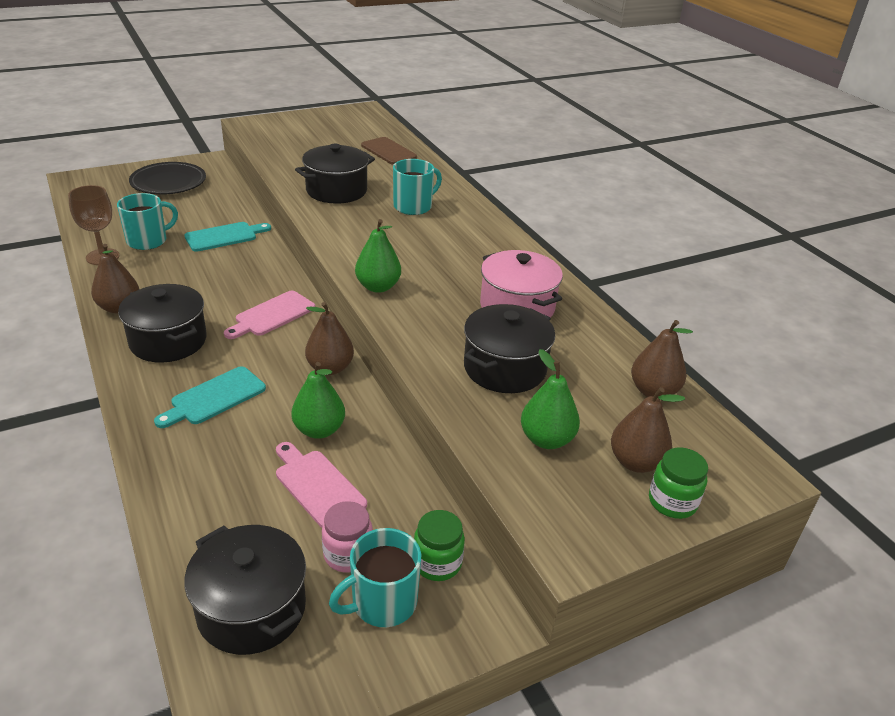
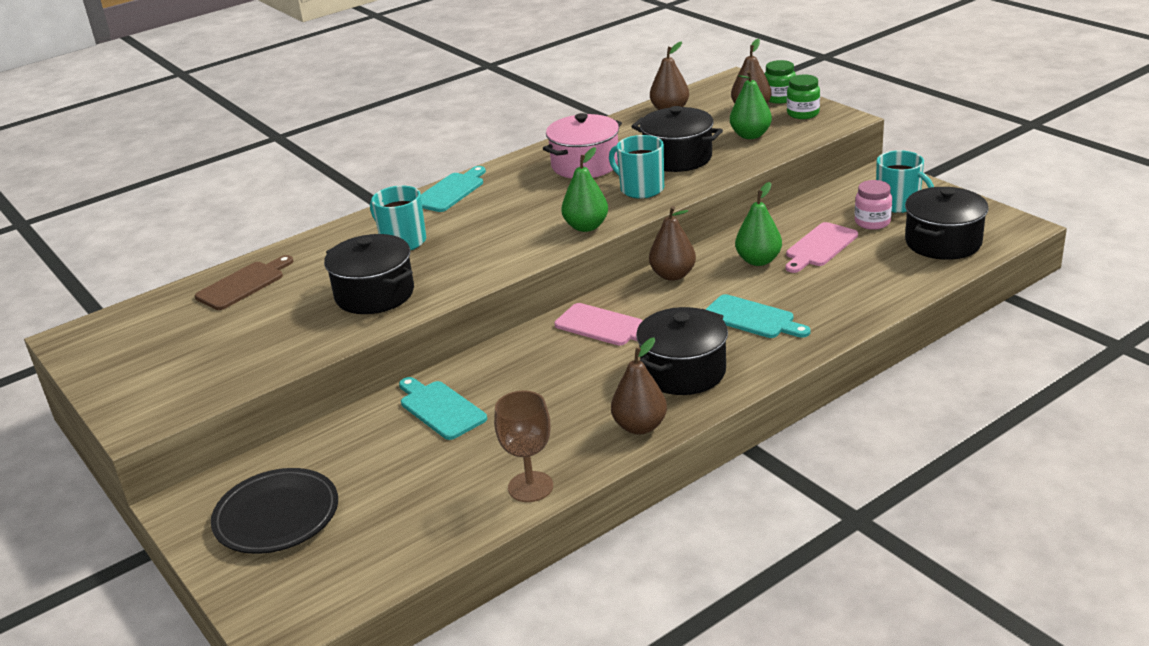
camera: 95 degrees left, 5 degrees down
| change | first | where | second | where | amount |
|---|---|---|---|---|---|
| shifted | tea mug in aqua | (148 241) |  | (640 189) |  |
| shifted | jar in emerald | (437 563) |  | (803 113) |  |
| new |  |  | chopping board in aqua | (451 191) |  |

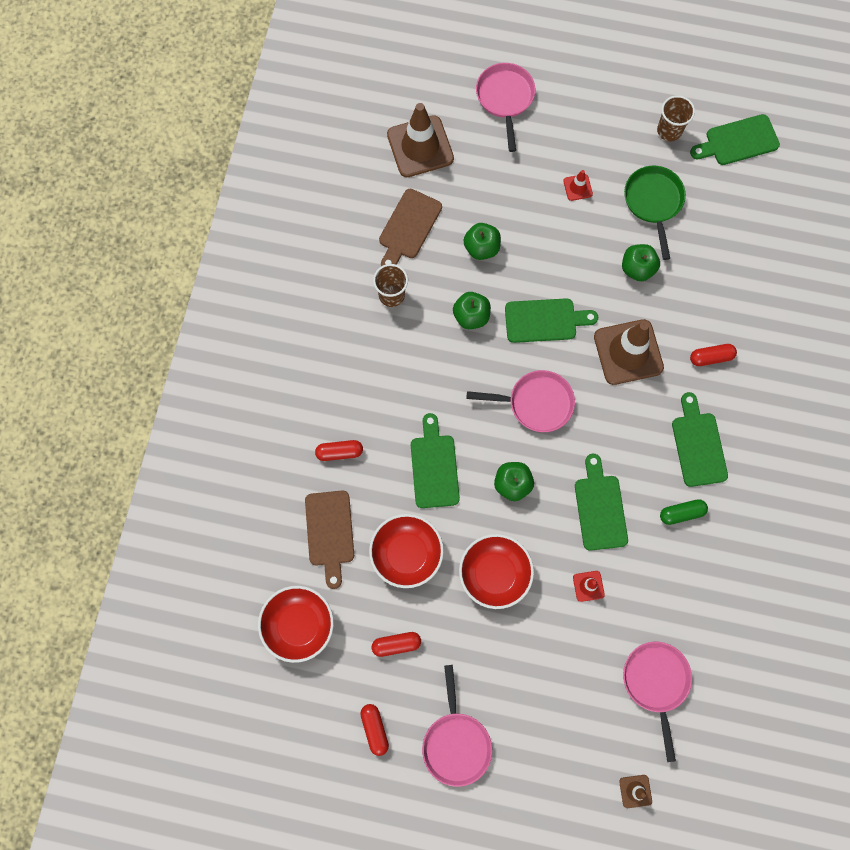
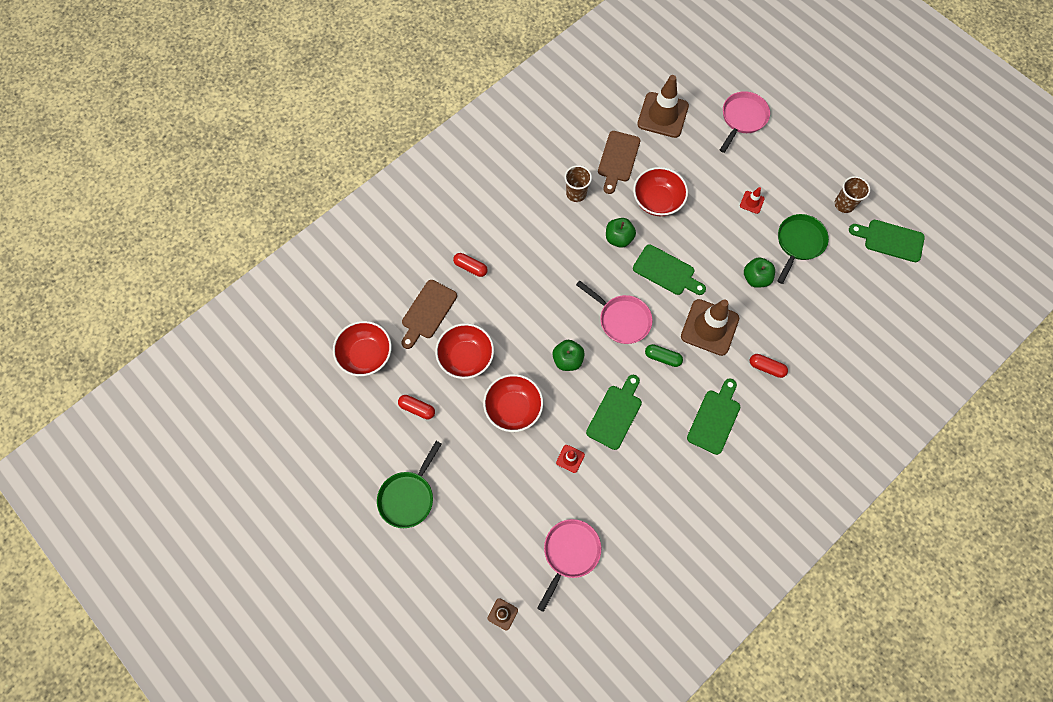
camera: 35 degrees right, 5 degrees down
| change | first | where | second | where | amount |
|---|---|---|---|---|---|
| gone | pill in crimson | (375 729) |  |  |  |
| rotated | chopping board in brown | (408 227) |  | (618 159) | 45 degrees counterclockwise |
| gone | chopping board in emerald | (434 466) |  |  |  |
| repainted | pan in rosy | (456 743) | pan in emerald | (408 497) |  |
| swapped | apple fruit in emerald | (481 248) | deep dish in crimson | (657 201) |  |
| shifted | pill in emerald | (681 513) |  | (662 358) |  |

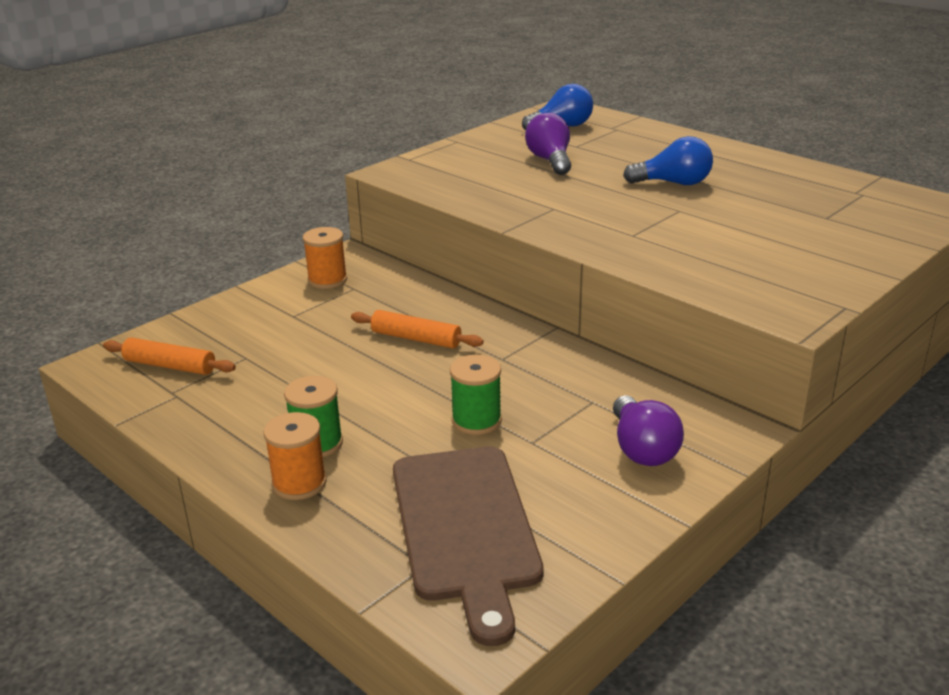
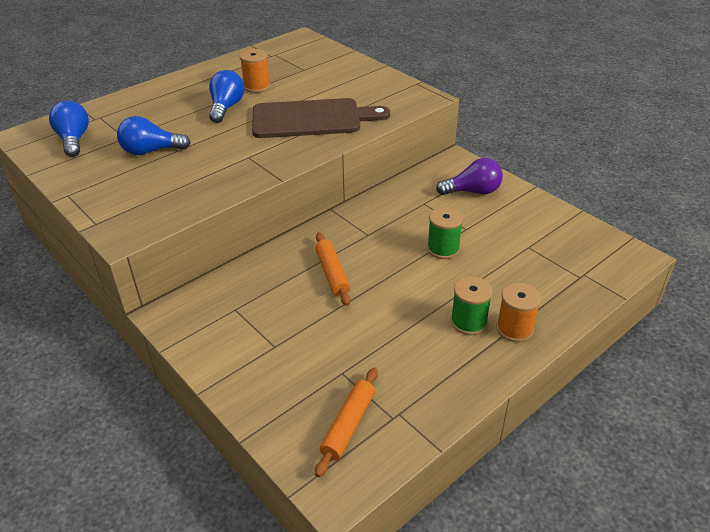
camera: 85 degrees left, 10 degrees up
| change | first | where | second | where | amount |
|---|---|---|---|---|---|
| shifted | reel of thread in orange-coloured | (327 280) |  | (257 86) |  |
| rotated | pastry roller in orange-coloured | (416 338) |  | (332 273) | 45 degrees counterclockwise |
| shifted | chopping board in brown | (466 528) |  | (311 119) |  |
| repainted | lightbulb in royal purple | (550 161) | lightbulb in royal blue | (151 151) |  |

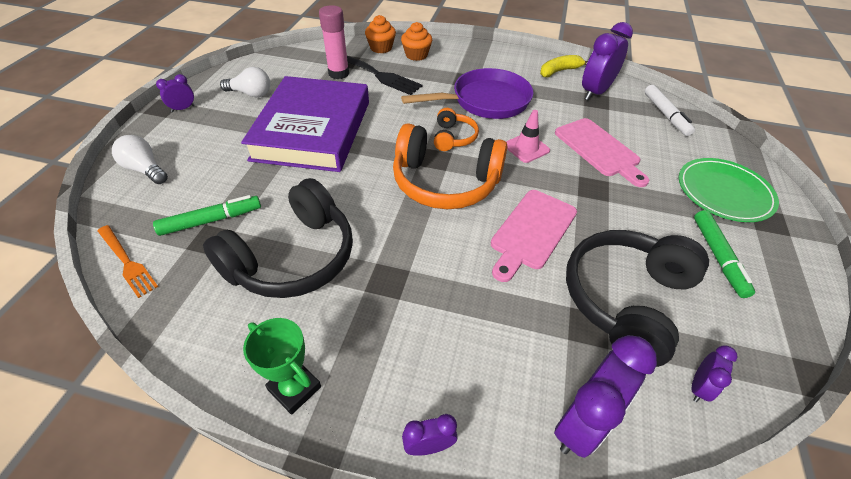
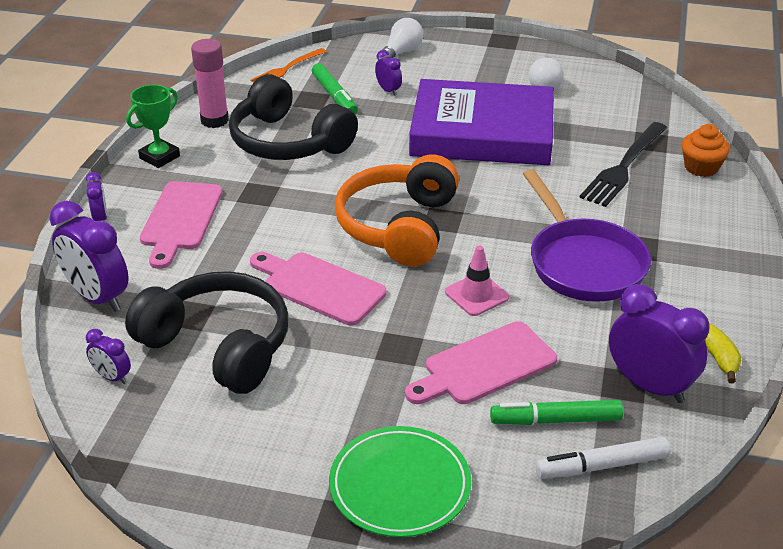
camera: 90 degrees right, 10 degrees down
| change | first | where | second | where | amount |
|---|---|---|---|---|---|
| shifted | alarm clock in royal purple | (183 108) |  | (388 90) |  |
| shifted | glue in rosy | (338 73) |  | (214 120) |  |
| gone | muffin in orange-coloured | (416 55) |  |  |  |
| gone | headset in orange-coloured | (453 137) |  |  |  |
| shifted | felt pen in emerald | (718 257) |  | (555 420) |  |
| new |  |  | chopping board in rosy | (180 220) |  |

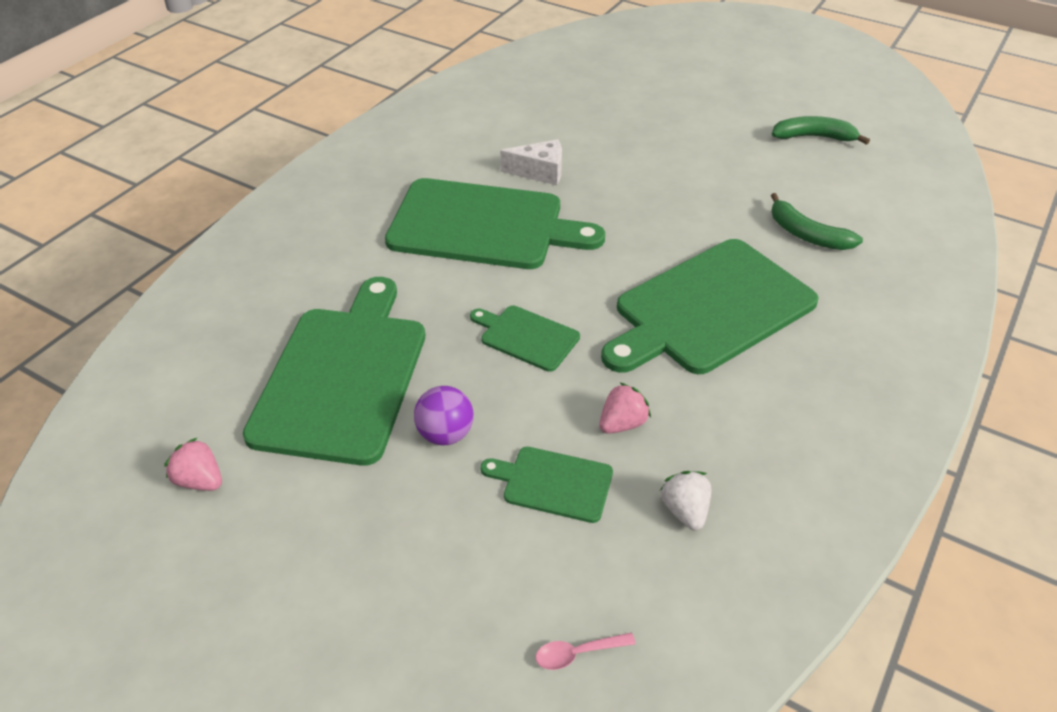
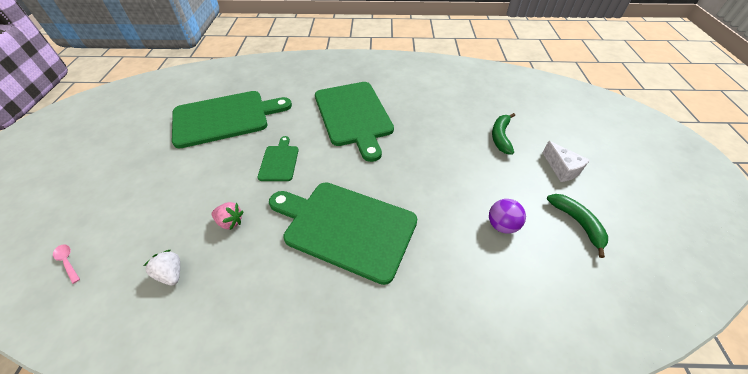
camera: 60 degrees right, 5 degrees up
| change | first | where | second | where | amount |
|---|---|---|---|---|---|
| gone | toy strawberry in rosy | (200 481) |  |  |  |
| shifted | sphere in royal purple | (445 434) |  | (501 225) |  |
| gone | chopping board in emerald | (553 483) |  |  |  |
| shifted | cheese in snow-white | (540 172) |  | (562 169) |  |
| rotated | toy strawberry in snow-white | (685 511) |  | (171 273) | 90 degrees counterclockwise |
| shifted | banana in emerald | (807 235) |  | (500 137) |  |

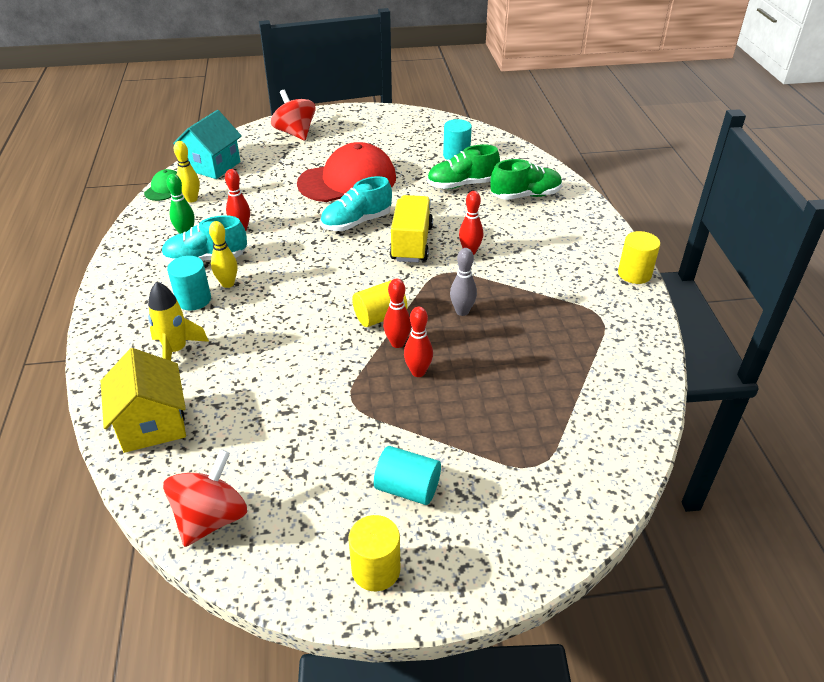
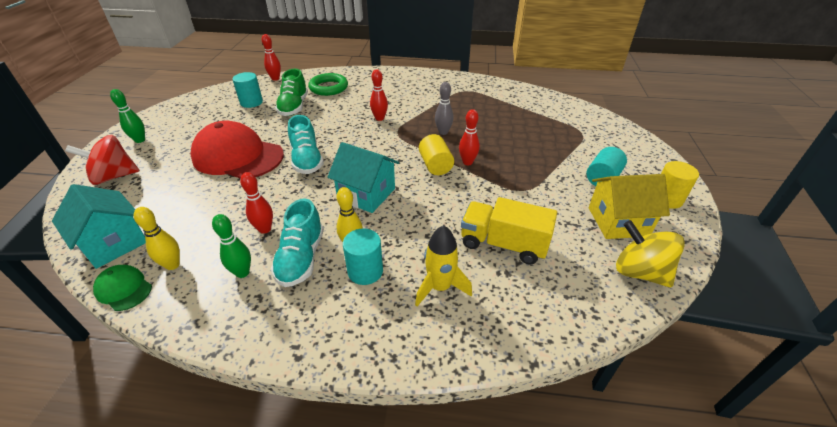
camera: 75 degrees left, 0 degrees up
| change | first | where | second | where | amount |
|---|---|---|---|---|---|
| shifted | house in yellow | (152 424) |  | (618 221) |  |
| repainted | whirligig in crimson | (211 518) | whirligig in yellow | (639 272) |  |
| rotated | cap in crimson | (347 181) |  | (238 156) | 60 degrees counterclockwise |
| shifted | truck in yellow | (411 243) |  | (503 244) |  |
| shifted | skittle in crimson | (418 372) |  | (275 79) |  |
| swapped | shoe in emerald | (525 196) | hoop in emerald | (328 88) |  |
| gone | cylinder in yellow | (634 274) |  |  |  |
| new |  |  | skittle in emerald | (140 140) |  |
| new |  |  | house in aqua | (366 194) |  |

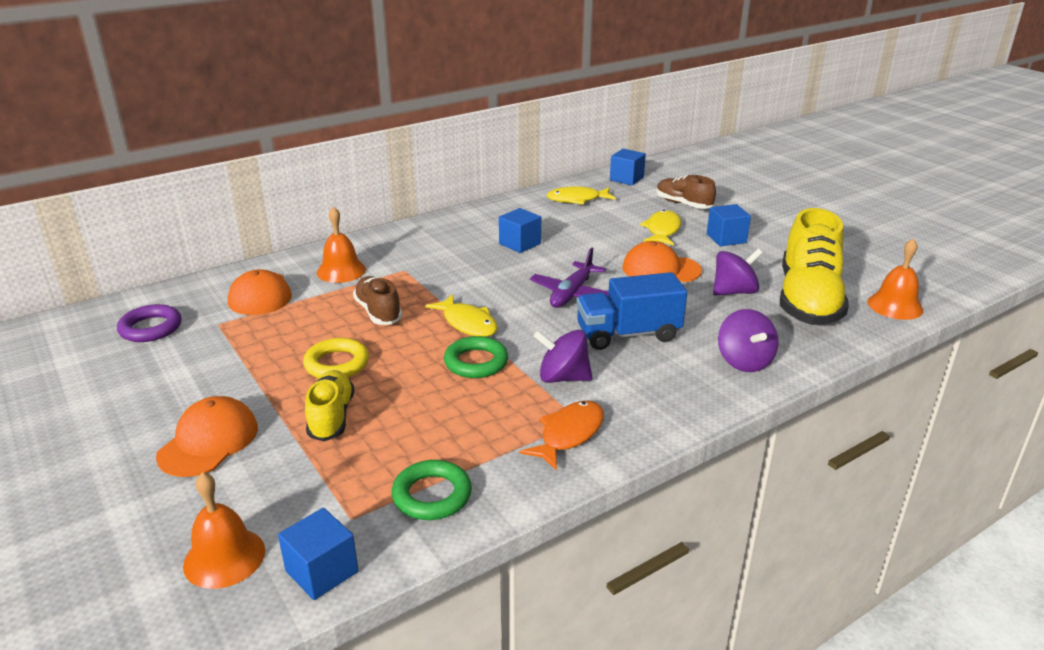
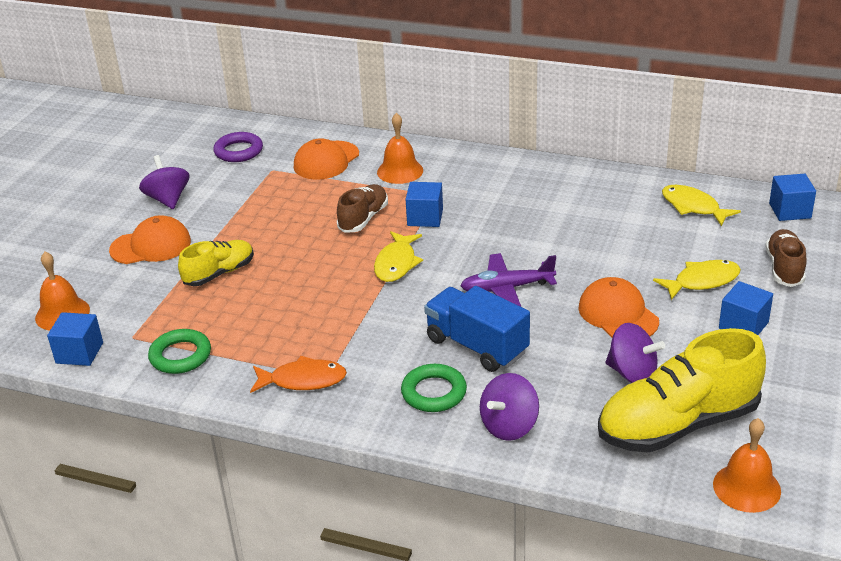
camera: 55 degrees right, 5 degrees up
| change | first | where | second | where | amount |
|---|---|---|---|---|---|
| gone | hoop in yellow | (336 364) |  |  |  |
| shifted | hoop in emerald | (476 362) |  | (434 392) |  |
| shifted | block in royal blue | (520 244) |  | (425 217) |  |
| shifted | whirligig in royal purple | (563 377) |  | (168 199) |  |

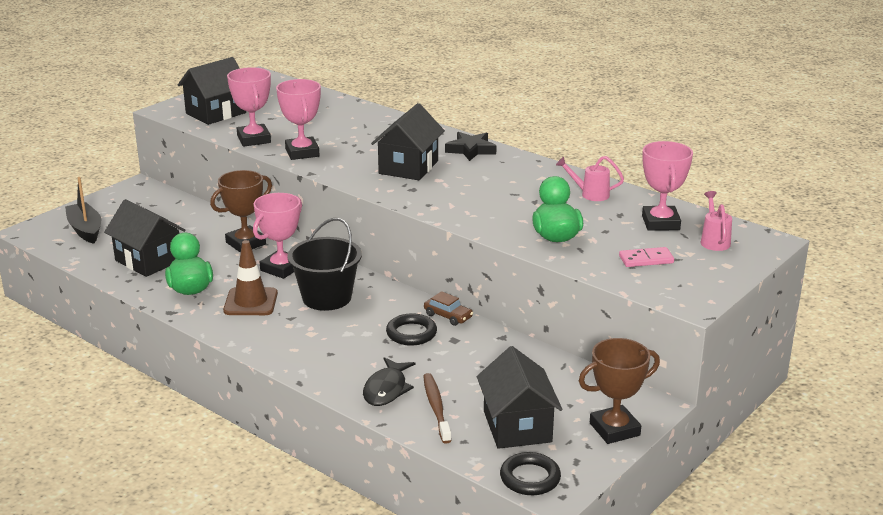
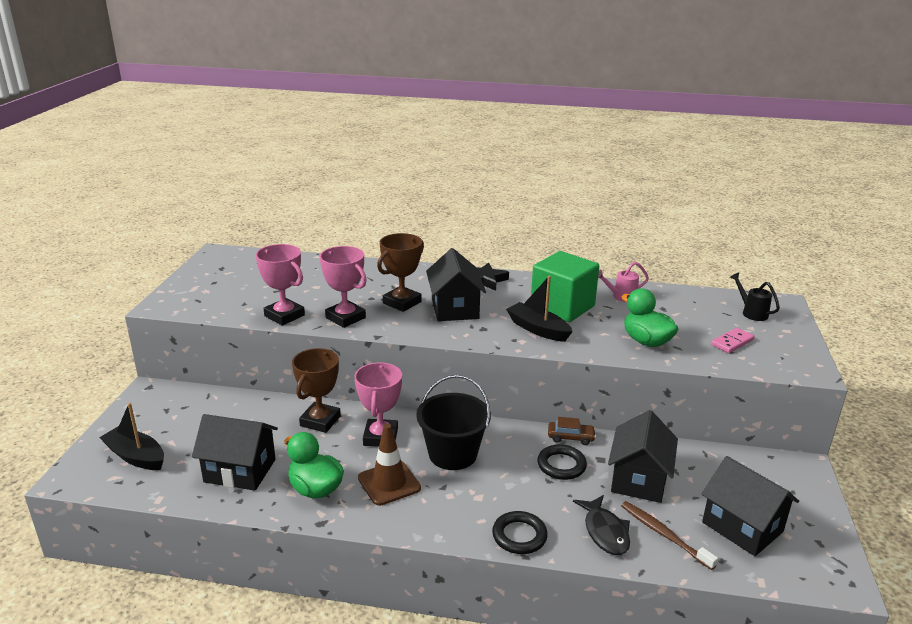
camera: 30 degrees left, 0 degrees up
| change | first | where | second | where | amount |
|---|---|---|---|---|---|
| shifted | house in black | (216 113) |  | (639 479) |  |
| shifted | hoop in black | (530 478) |  | (519 536) |  |
| shifted | award cup in brown | (614 429) |  | (402 302) |  |
| gone | award cup in rosy | (660 223) |  |  |  |
| repainted | watering can in rosy | (714 240) | watering can in black | (751 312) |  |
| new |  |  | toy boat in black | (538 329) |  |
| new |  |  | block in emerald | (562 307) |  |

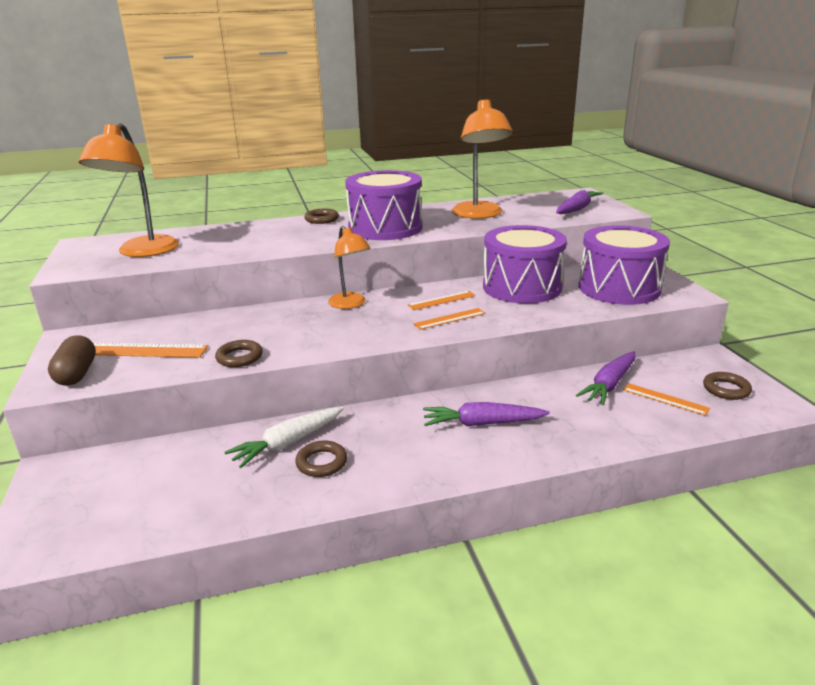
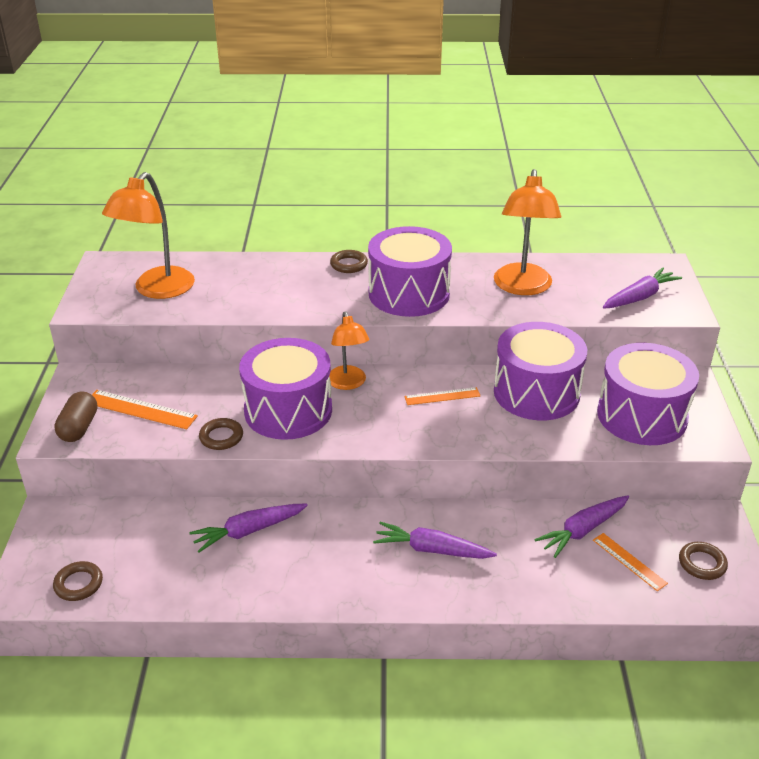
camera: 15 degrees right, 10 degrees up
| change | first | where | second | where | amount |
|---|---|---|---|---|---|
| repainted | carrot in snow-white | (288 443) | carrot in royal purple | (249 531) |  |
| shifted | hoop in brown | (321 462) |  | (78 584) |  |
| gone | measuring stick in orange-coloured | (449 319) |  |  |  |
| new |  |  | toy drum in royal purple | (288 410) |  |

